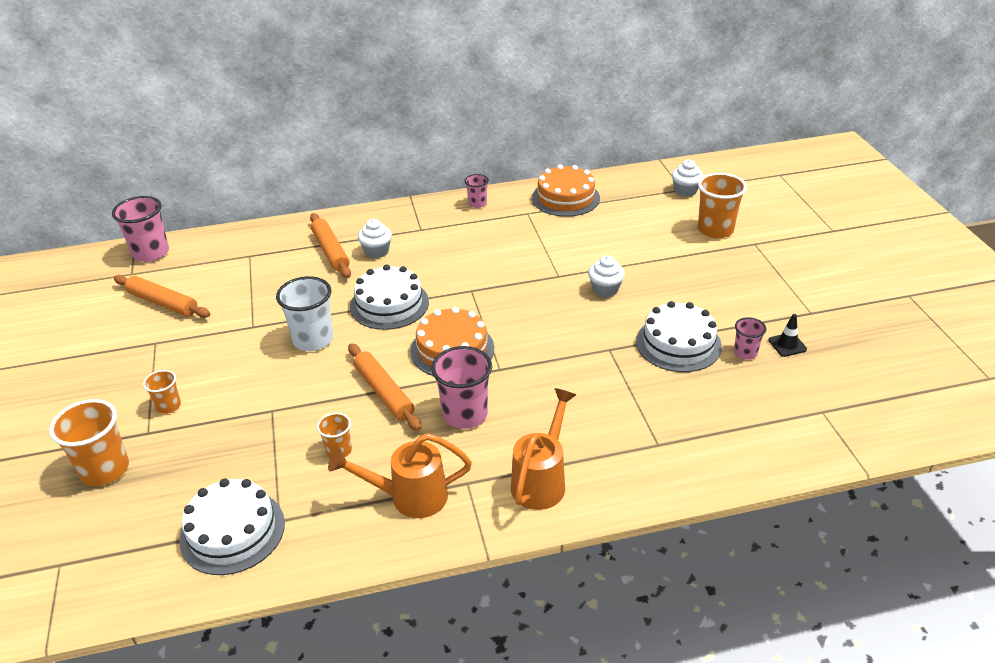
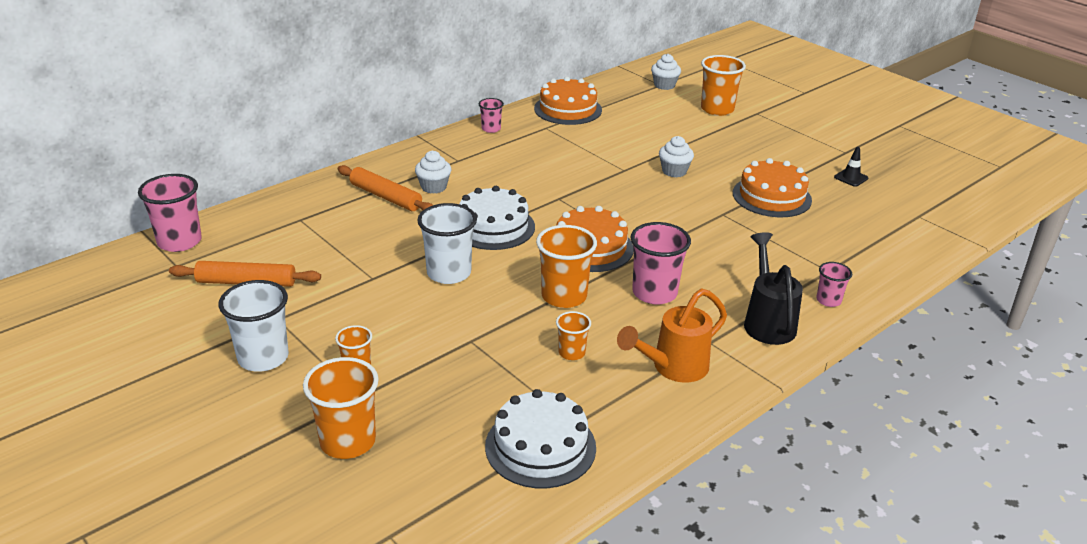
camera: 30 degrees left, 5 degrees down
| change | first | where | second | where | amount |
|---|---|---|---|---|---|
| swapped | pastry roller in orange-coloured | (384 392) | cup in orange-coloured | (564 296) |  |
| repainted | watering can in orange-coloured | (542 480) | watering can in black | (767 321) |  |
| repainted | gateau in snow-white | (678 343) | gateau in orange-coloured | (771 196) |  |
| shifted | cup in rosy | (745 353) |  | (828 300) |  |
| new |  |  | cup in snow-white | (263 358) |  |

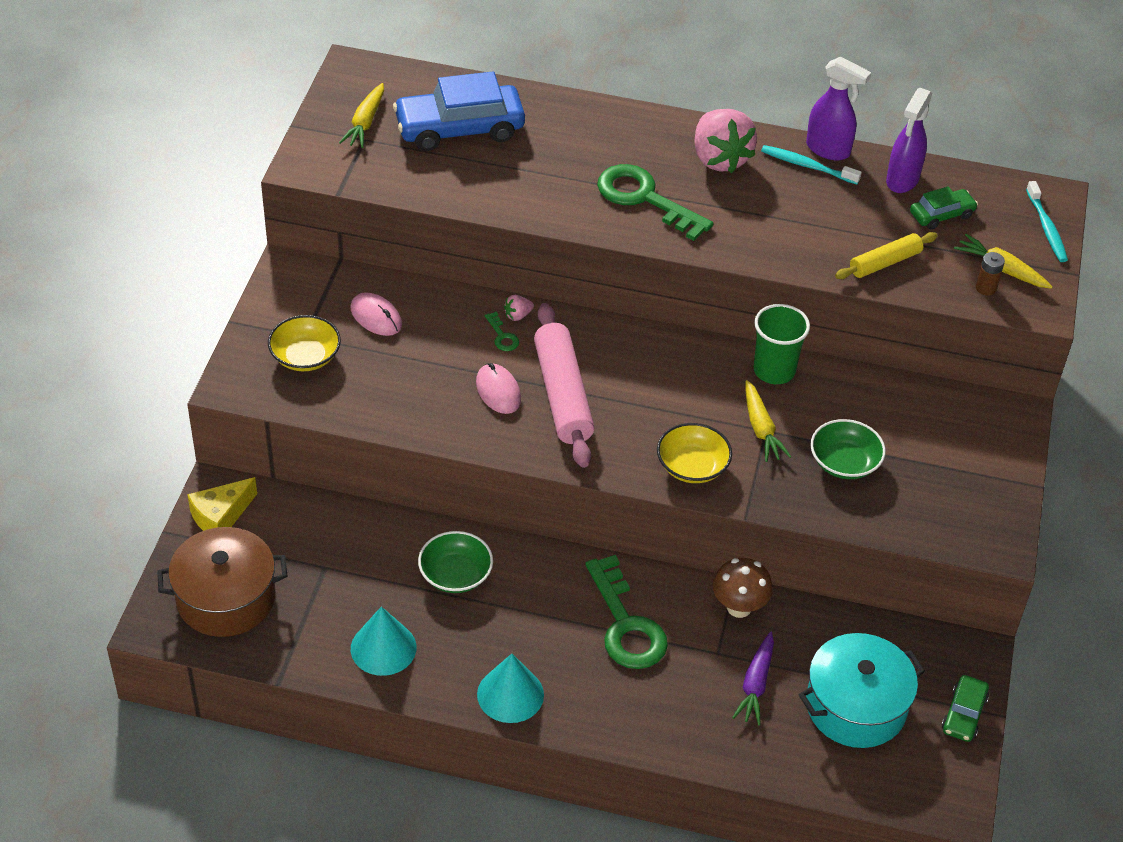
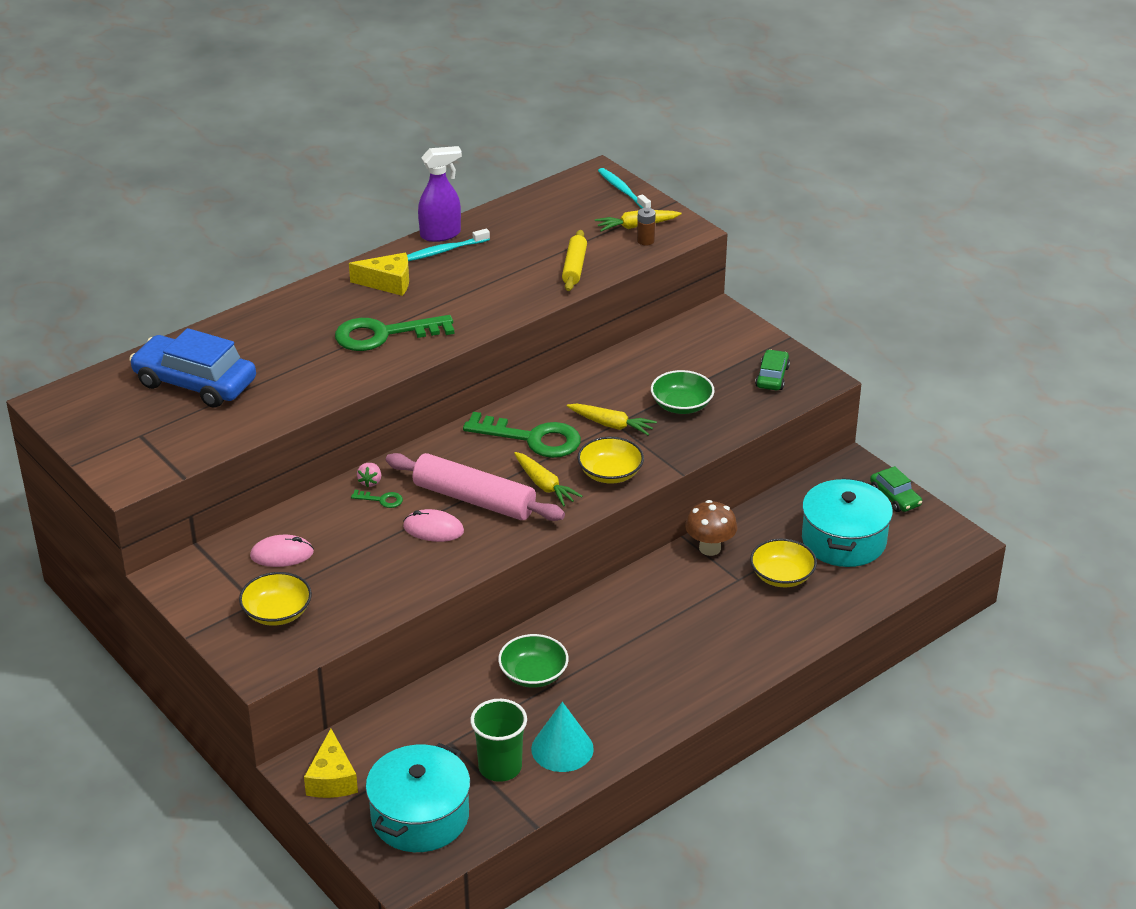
camera: 50 degrees left, 10 degrees down
| change | first | where | second | where | amount |
|---|---|---|---|---|---|
| repainted | pot in brown | (226 598) | pot in aqua | (420 816) |  |
| shifted | carrot in yellow | (365 122) |  | (544 485) |  |
| rotated | automobile in royal blue | (459 129) |  | (195 383) | 90 degrees clockwise |
| gone | cone shape in aqua | (510 694) |  |  |  |
| shifted | key in emerald | (625 624) |  | (532 438) |  |
| swapped | toy strawberry in rosy | (719 159) | cheese in yellow | (388 283) |  |
| swapped | carrot in royal purple | (755 684) | deep dish in yellow | (782 576) |  |
| shifted | cup in emerald | (774 370) |  | (500 767) |  |
| gone | sprayer in royal purple | (902 180) |  |  |  |
| shifted | automobile in emerald | (941 215) |  | (772 377) |  |
| rotated | toothbrush in aqua | (1046 228) |  | (622 190) | 150 degrees counterclockwise |

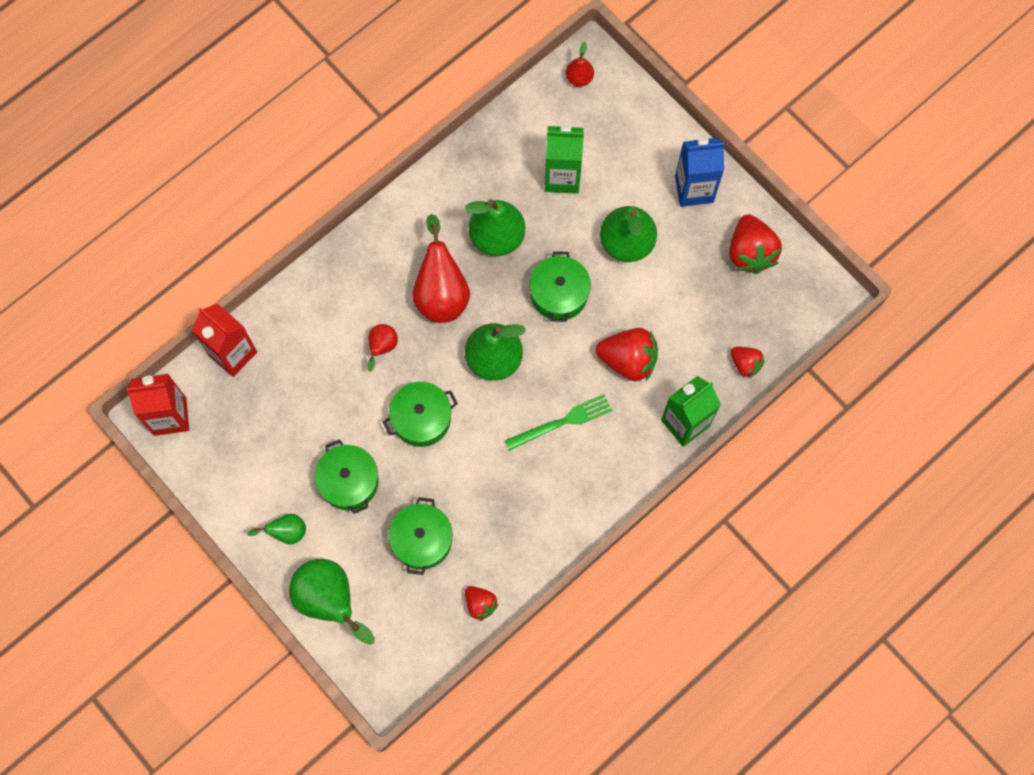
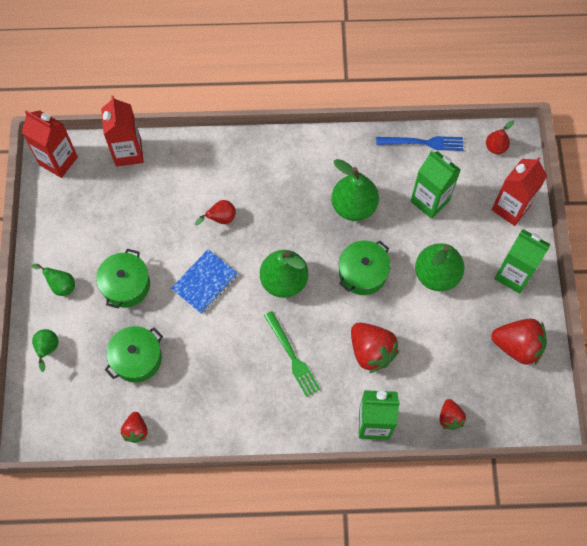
camera: 40 degrees right, 5 degrees down
| change | first | where | second | where | amount |
|---|---|---|---|---|---|
| scaled | pear in emerald | (330 601) |  | (48 349) | x0.52 |
| swapped | pot in emerald | (421 419) | notepad in royal blue | (205 282) |  |
| gone | pear in crimson | (441 293) |  |  |  |
| rotated | table fork in emerald | (562 422) |  | (292 356) | 45 degrees clockwise |
| repainted | juice carton in royal blue | (694 189) | juice carton in emerald | (513 275) |  |
| rotated | toy strawberry in crimson | (750 252) |  | (517 346) | 105 degrees counterclockwise |
| new |  |  | table fork in royal blue | (423 143) |  |
| new |  |  | juice carton in crimson | (510 208) |  |

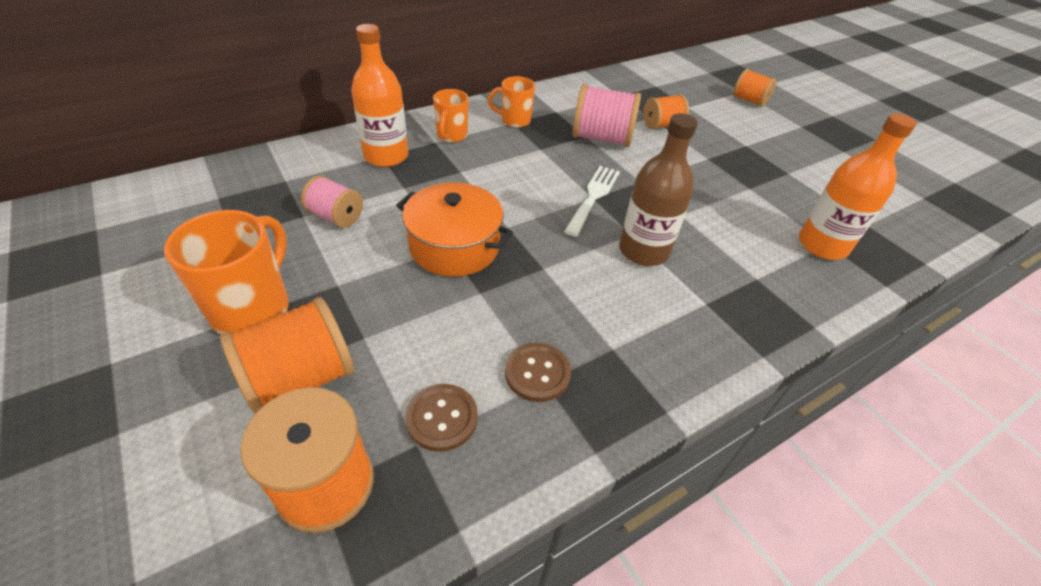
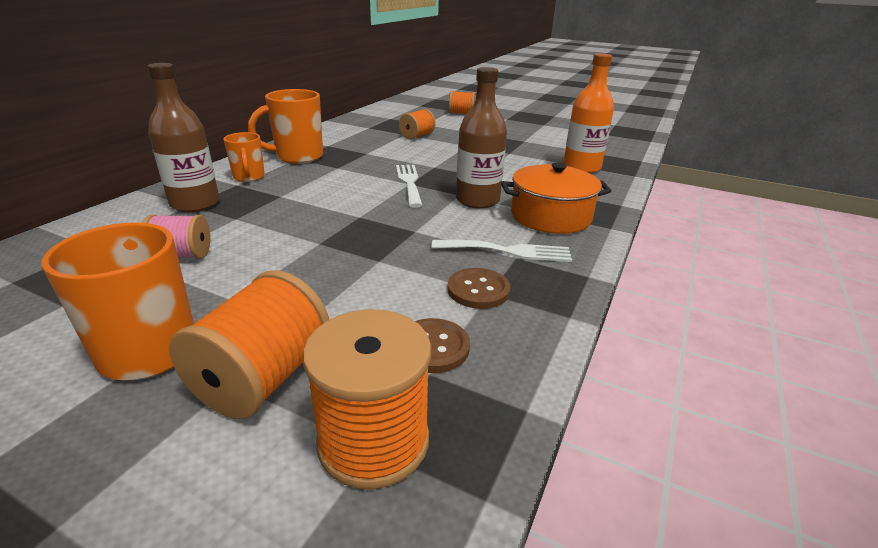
camera: 30 degrees left, 15 degrees down
| change | first | where | second | where | amount |
|---|---|---|---|---|---|
| repainted | bottle in orange-coloured | (386 156) | bottle in brown | (195 204) |  |
| shifted | pot in orange-coloured | (454 246) |  | (550 216) |  |
| scaled | tea mug in orange-coloured | (514 120) |  | (298 157) | x1.66 |
| gone | reel of thread in rosy | (602 138) |  |  |  |
| new |  |  | table fork in snow-white | (508 251) |  |

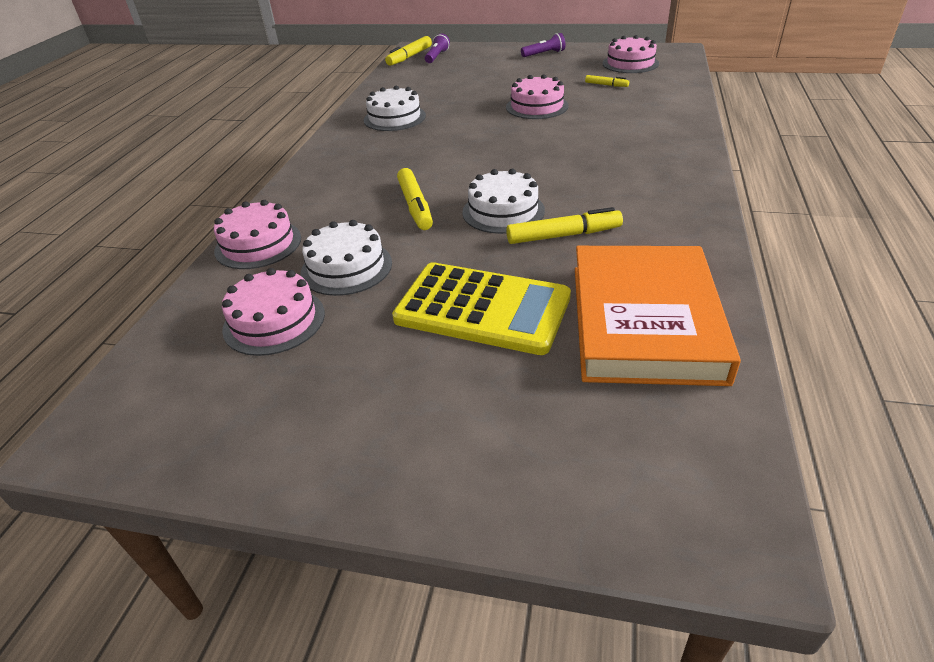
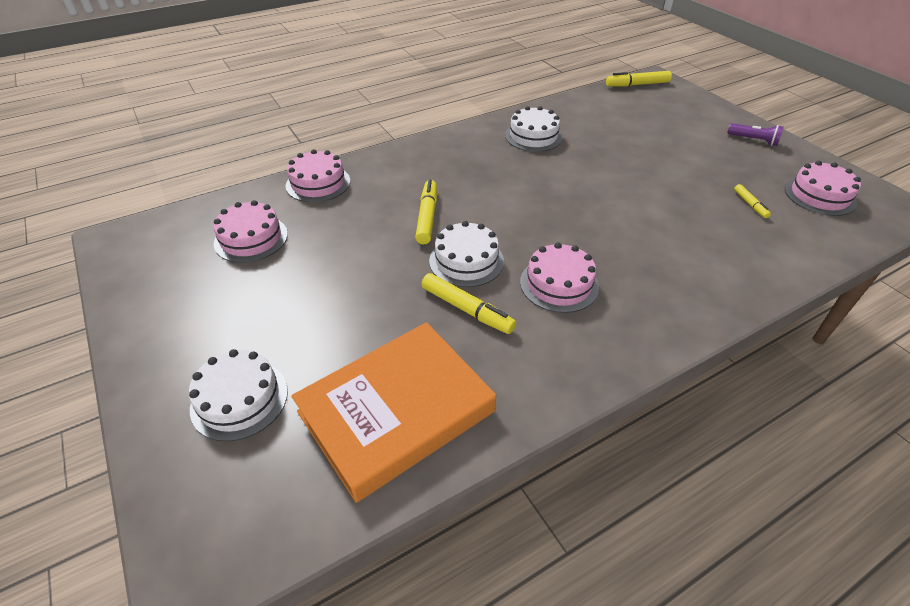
camera: 45 degrees right, 5 degrees up
| change | first | where | second | where | amount |
|---|---|---|---|---|---|
| shifted | gateau in snow-white | (346 267) |  | (239 399) |  |
| gone | adding machine in yellow | (482 309) |  |  |  |
| rotated | felt pen in yellow | (415 206) |  | (427 217) | 150 degrees clockwise |
| gone | torch in royal purple | (437 57) |  |  |  |
| shifted | gateau in rosy | (537 106) |  | (559 284) |  |

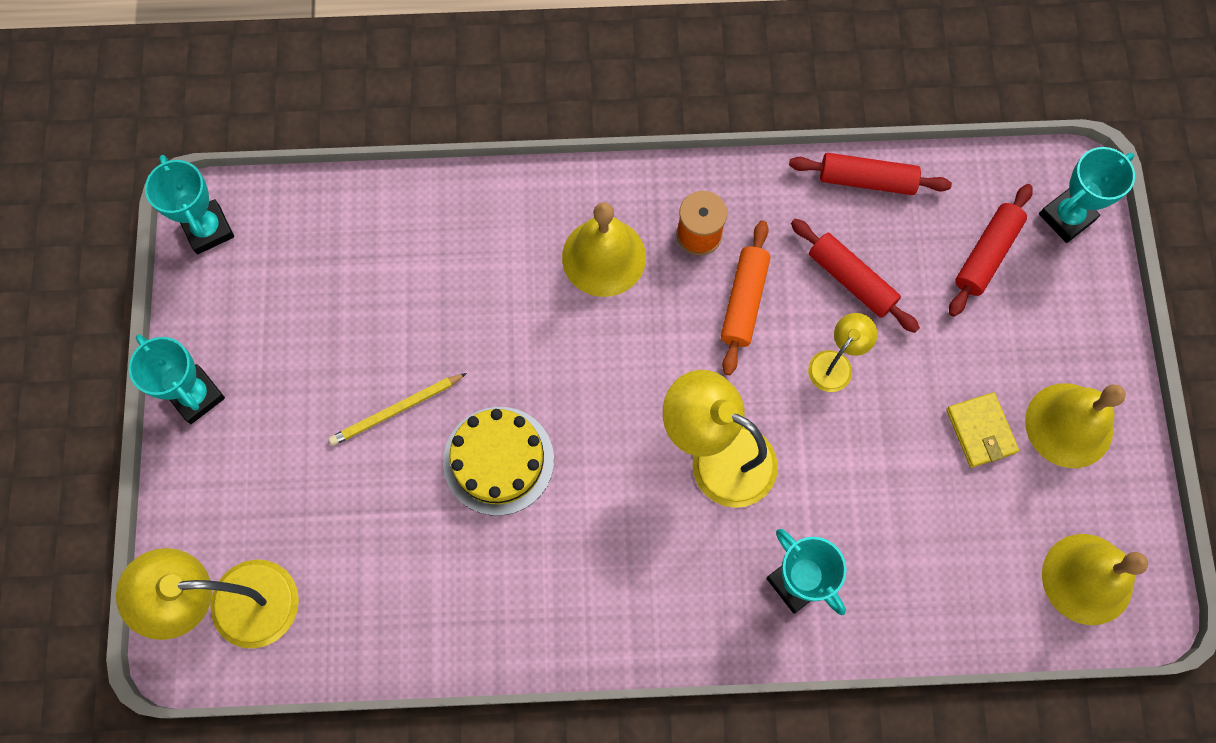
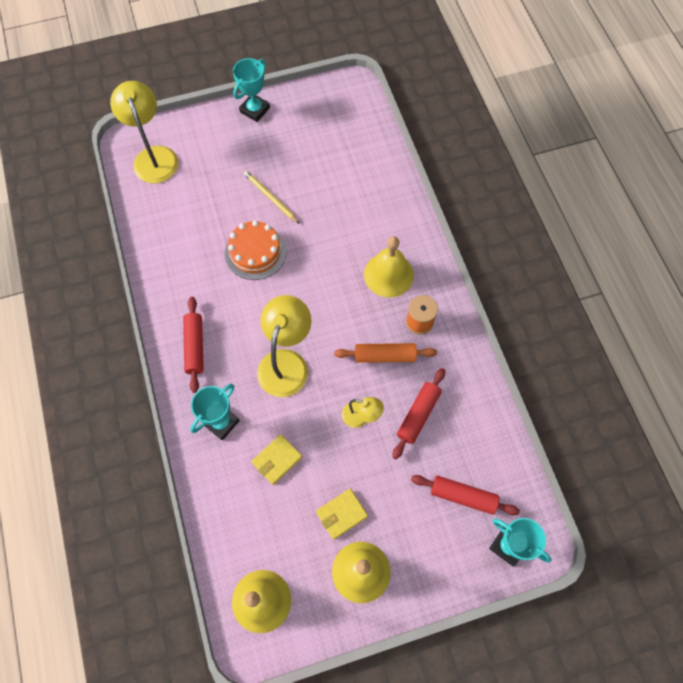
camera: 75 degrees right, 5 degrees down
| change | first | where | second | where | amount |
|---|---|---|---|---|---|
| gone | award cup in aqua | (208 229) |  |  |  |
| repainted | gateau in yellow | (498 460) | gateau in orange-coloured | (255 252) |  |
| shifted | pastry roller in crimson | (867 180) |  | (195 346) |  |
| new |  |  | wallet in yellow | (277 460) |  |

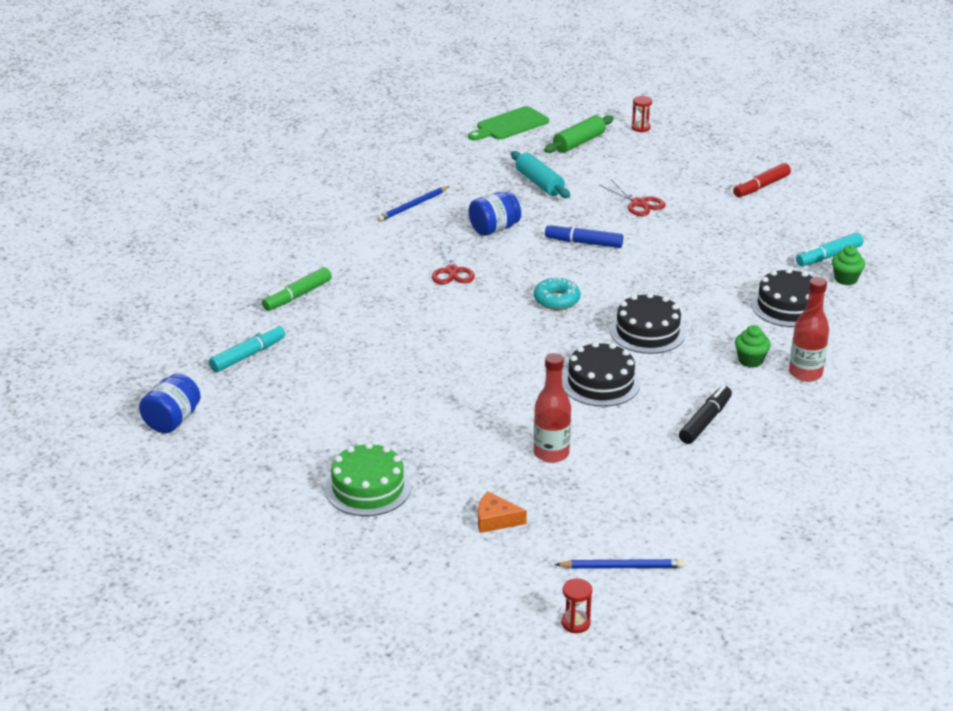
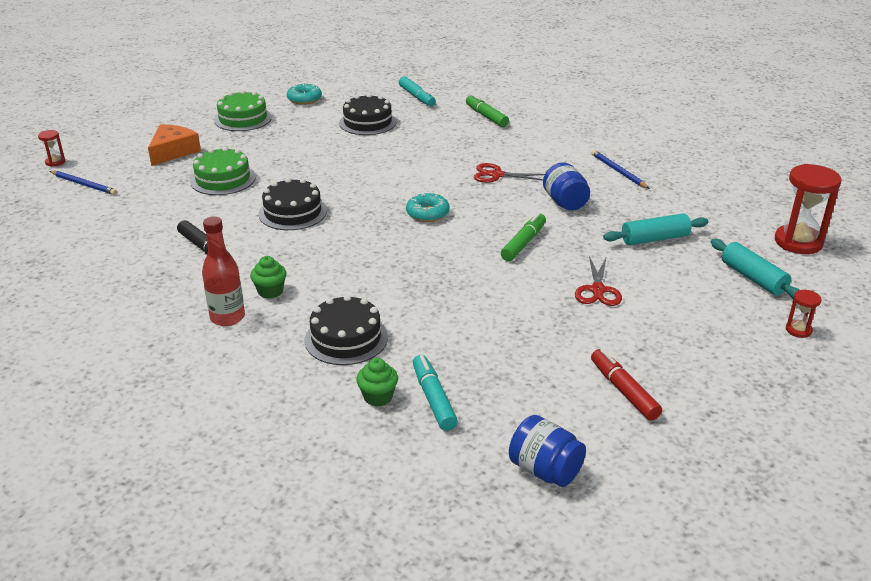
camera: 105 degrees right, 0 degrees up
| change | first | where | second | where | amount |
|---|---|---|---|---|---|
| shifted | jar in royal blue | (172 420) |  | (545 470) |  |
| swapped | chopping board in emerald | (509 125) | sand timer in crimson | (798 242) |  |
| scaled | cheese in orange-coloured | (495 520) |  | (173 151) | x1.58 |
| swapped | bottle in crimson | (551 453) | gateau in emerald | (223 179) |  |
| repainted | pastry roller in emerald | (579 143) | pastry roller in aqua | (753 278) |  |
| repainted | felt pen in royal blue | (583 242) | felt pen in emerald | (524 243) |  |
| rotated | pencil in royal blue | (622 567) |  | (84 184) | 75 degrees counterclockwise |
| rotated | pair of scissors in crimson | (639 203) |  | (598 290) | 60 degrees counterclockwise |
| shifted | gateau in black | (647 332) |  | (367 122) |  |
| new |  |  | donut in aqua | (304 99) |  |

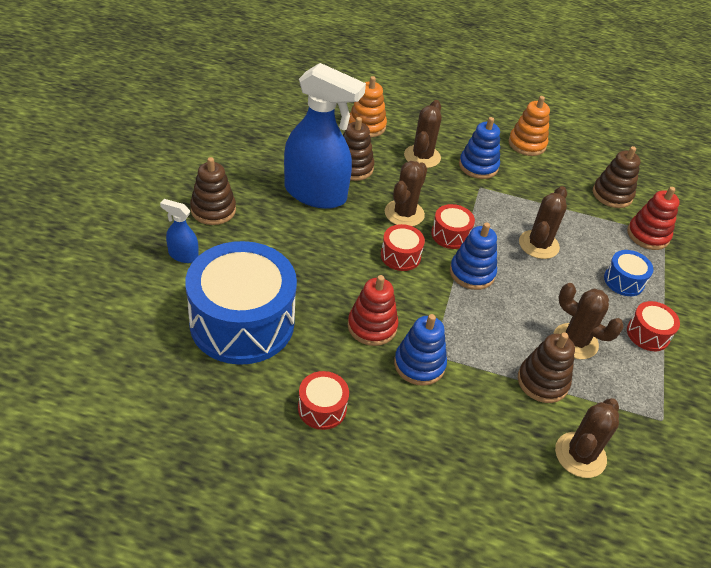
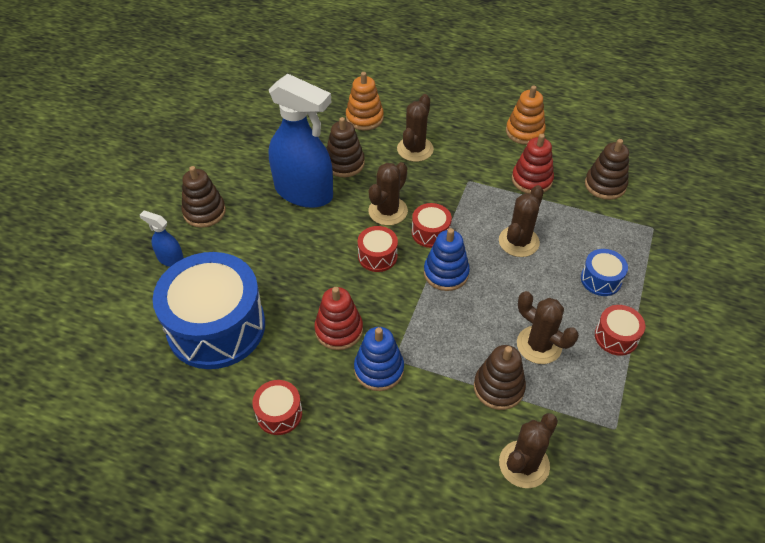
camera: 10 degrees right, 5 degrees up
| change | first | where | second | where | amount |
|---|---|---|---|---|---|
| gone | stacking rings in royal blue | (478 166) |  |  |  |
| shifted | stacking rings in crimson | (648 235) |  | (531 180) |  |

